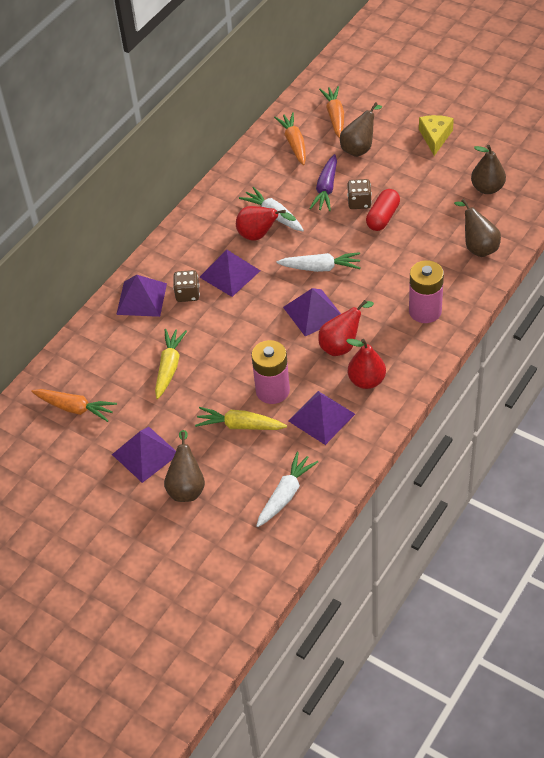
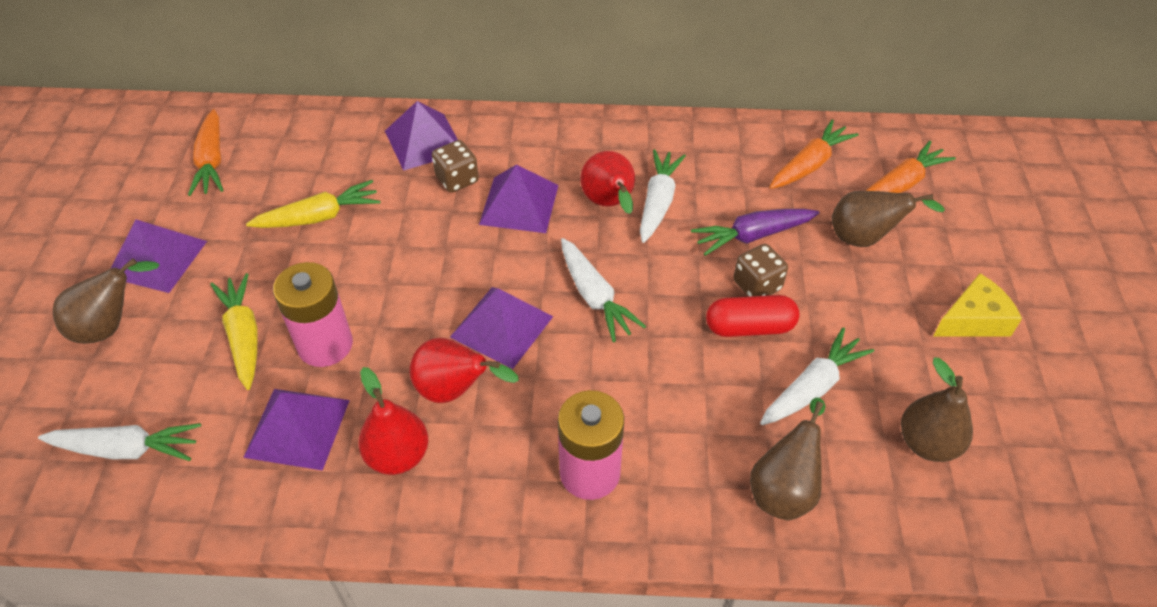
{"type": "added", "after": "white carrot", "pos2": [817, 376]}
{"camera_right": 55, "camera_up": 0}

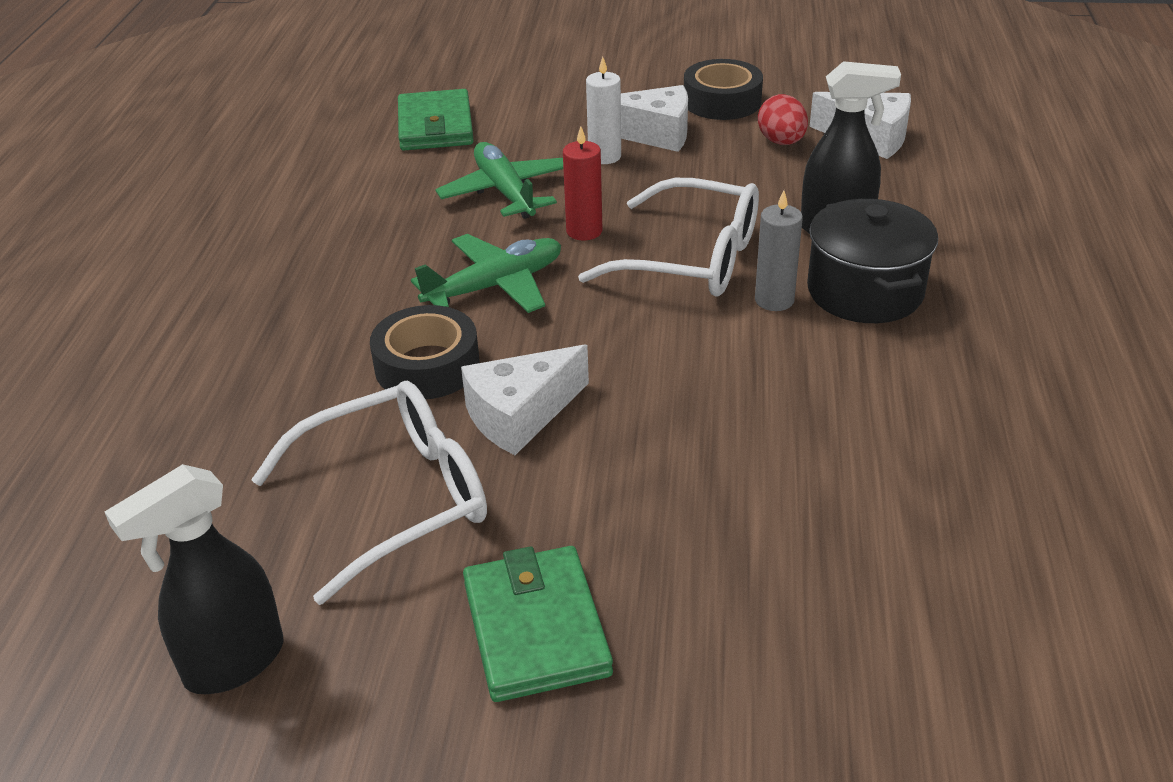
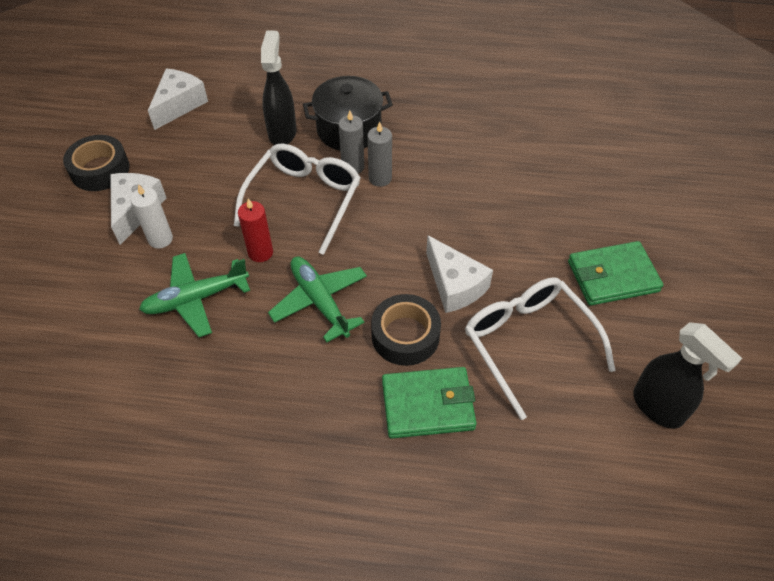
{"type": "moved", "before": "green wallet", "pos1": [436, 119], "pos2": [429, 403]}
{"type": "removed", "before": "red egg", "pos1": [783, 119]}
{"type": "added", "after": "grey candle", "pos2": [379, 154]}
{"camera_right": -90, "camera_up": 15}

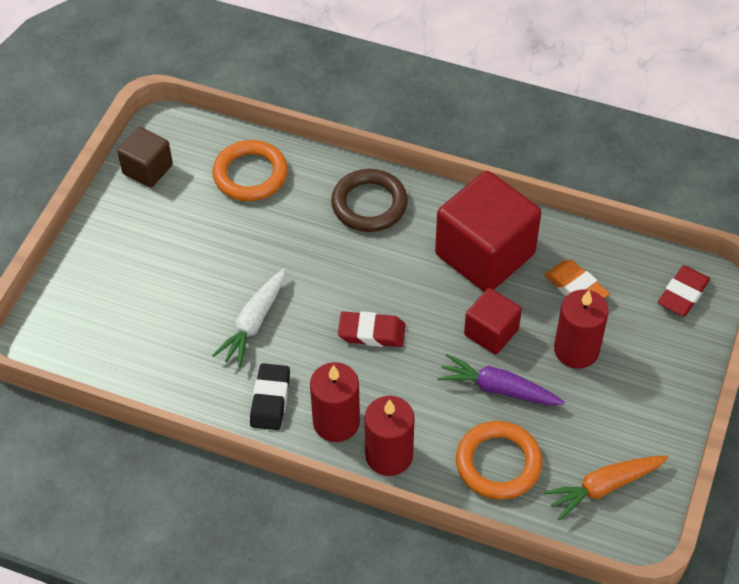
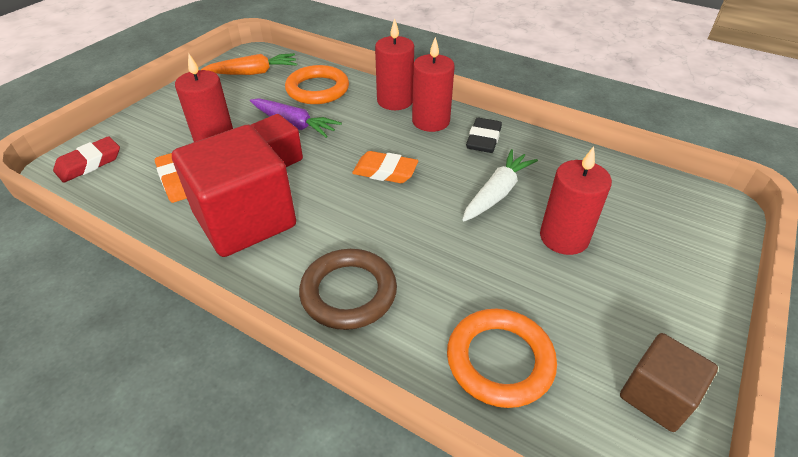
{"type": "recoloured", "before": "red eraser", "after": "orange eraser", "pos1": [372, 329], "pos2": [385, 167]}
{"type": "added", "after": "red candle", "pos2": [576, 200]}
{"camera_right": -170, "camera_up": -10}

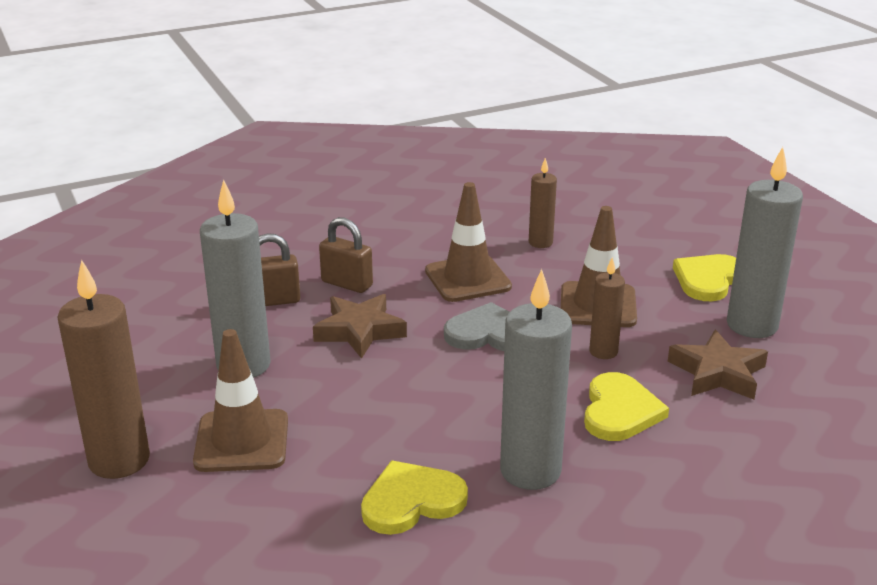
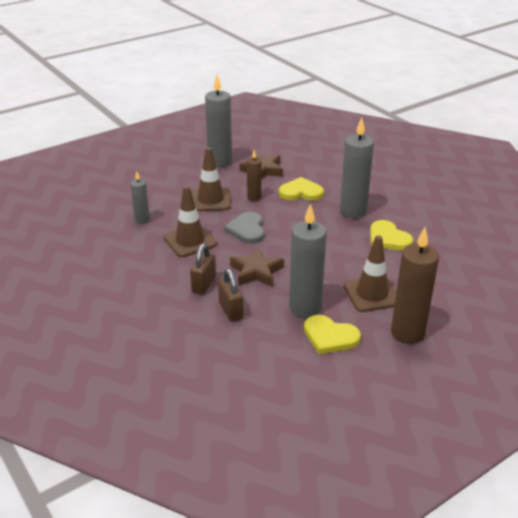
{"type": "recoloured", "before": "brown candle", "after": "grey candle", "pos1": [543, 203], "pos2": [140, 197]}
{"type": "moved", "before": "yellow heart", "pos1": [704, 277], "pos2": [332, 334]}
{"camera_right": -100, "camera_up": 5}

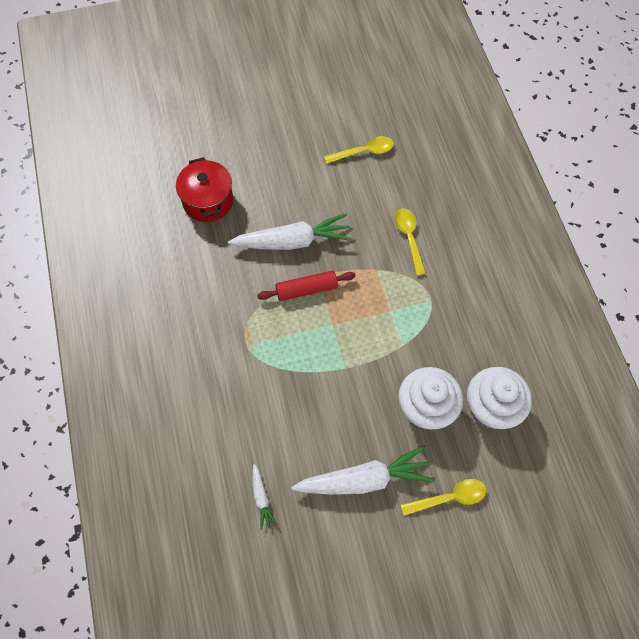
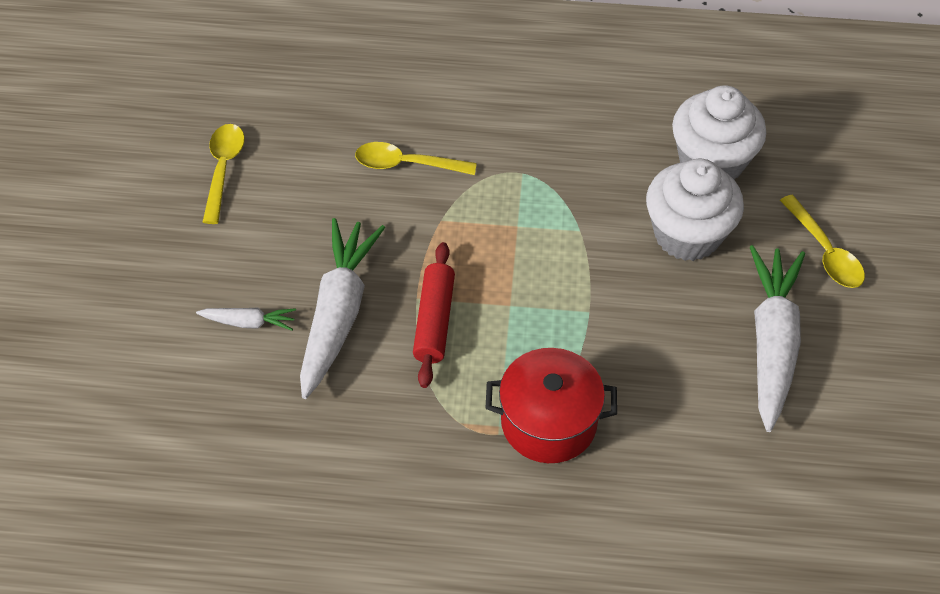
{"type": "moved", "before": "red pot", "pos1": [204, 189], "pos2": [551, 405]}
{"type": "moved", "before": "white carrot", "pos1": [265, 497], "pos2": [246, 319]}
{"type": "turned", "before": "yellow spoon", "pos1": [444, 497], "pos2": [822, 241], "turn": 150}
{"camera_right": -70, "camera_up": -10}

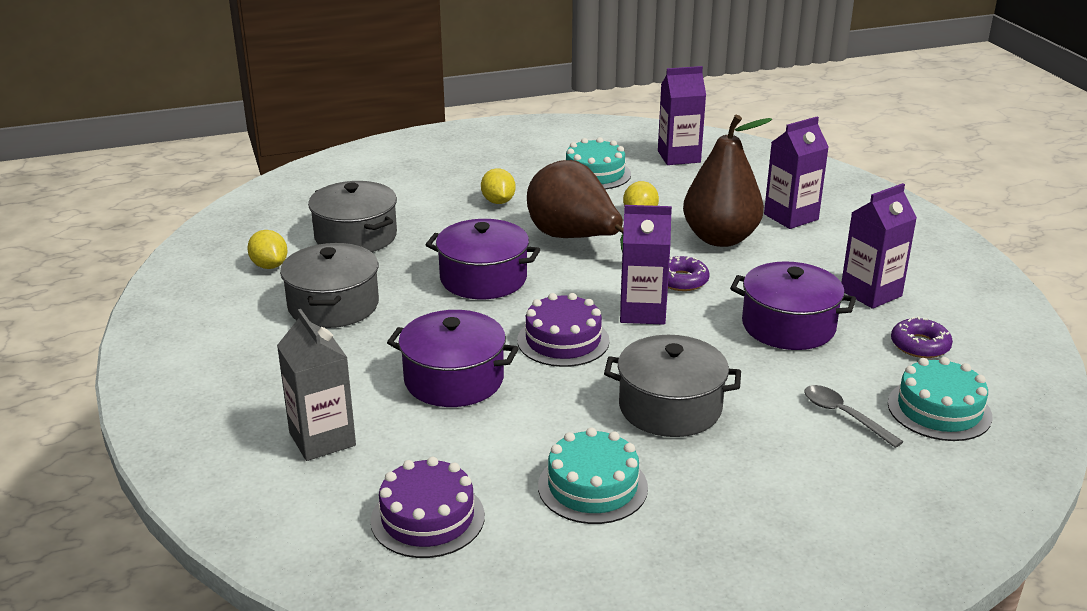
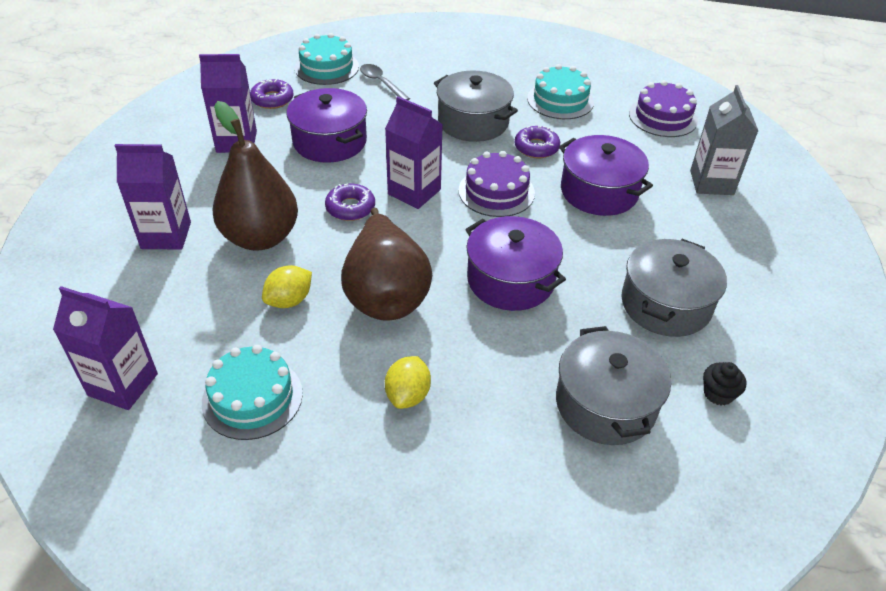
{"type": "replaced", "before": "yellow lemon", "after": "black cupcake", "pos1": [267, 249], "pos2": [724, 383]}
{"type": "turned", "before": "grey spoon", "pos1": [854, 416], "pos2": [385, 82], "turn": 150}
{"type": "added", "after": "purple donut", "pos2": [537, 142]}
{"camera_right": -150, "camera_up": 15}

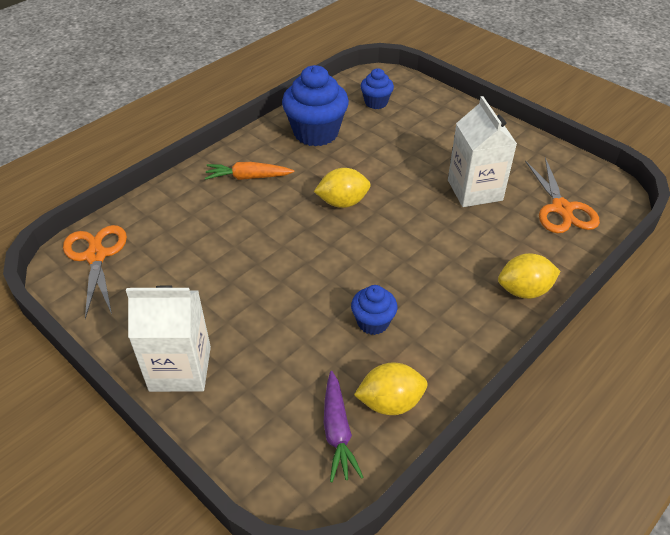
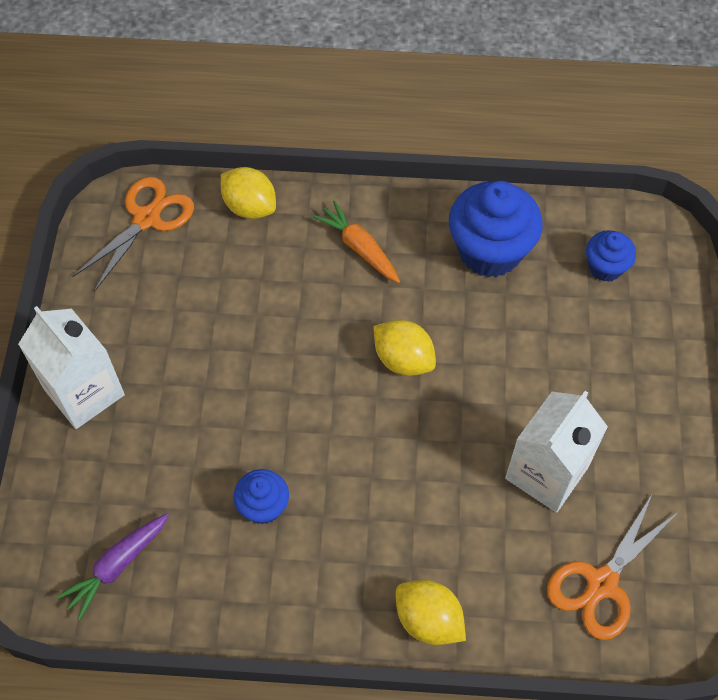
{"type": "moved", "before": "yellow lemon", "pos1": [391, 388], "pos2": [248, 193]}
{"camera_right": 50, "camera_up": 15}

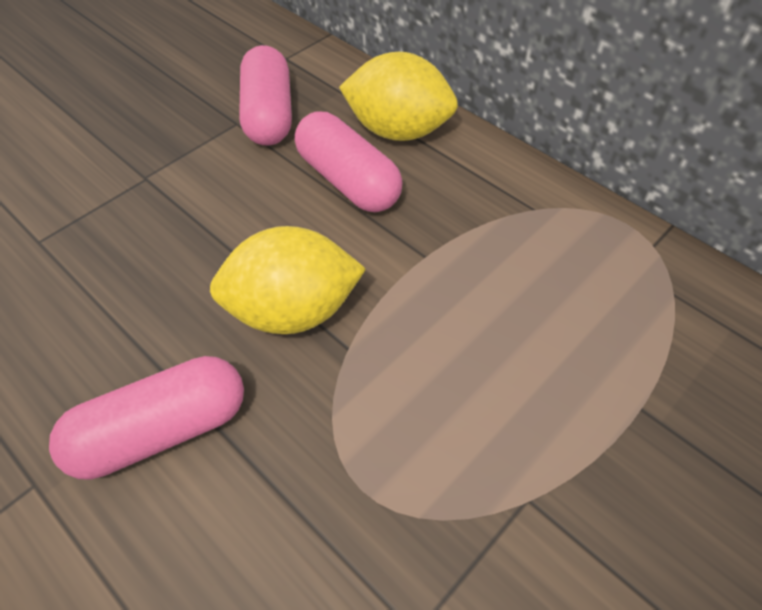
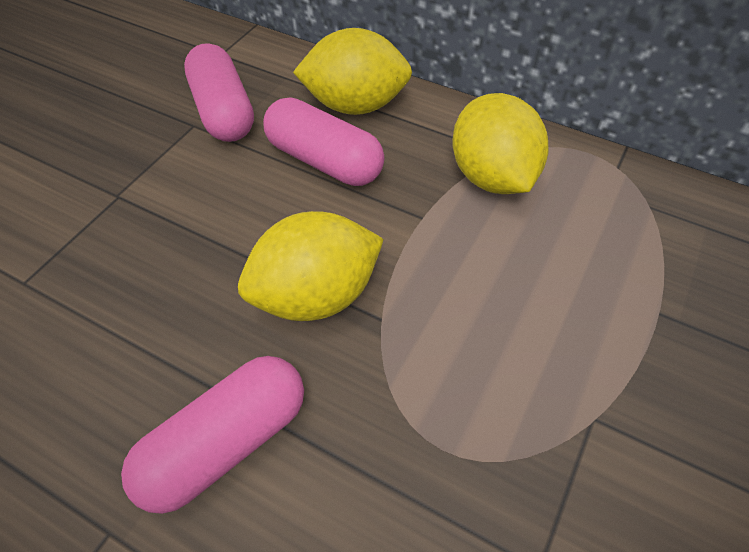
{"type": "added", "after": "yellow lemon", "pos2": [500, 143]}
{"camera_right": -15, "camera_up": 0}

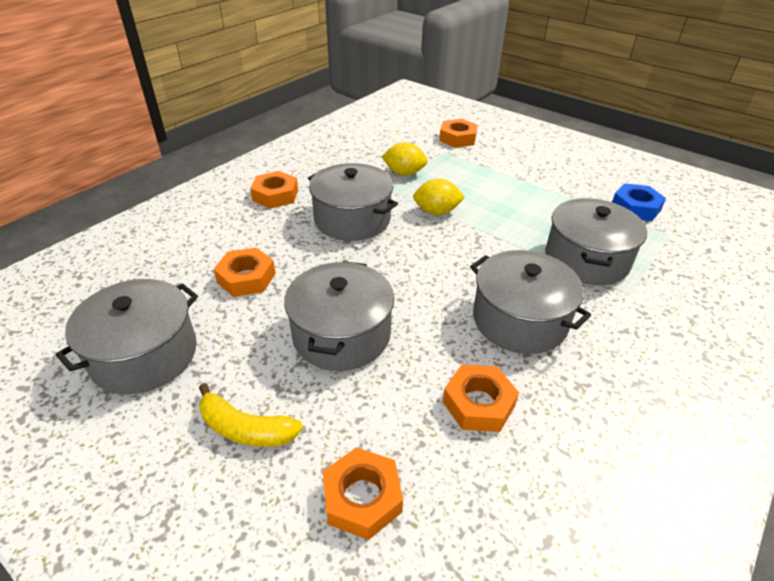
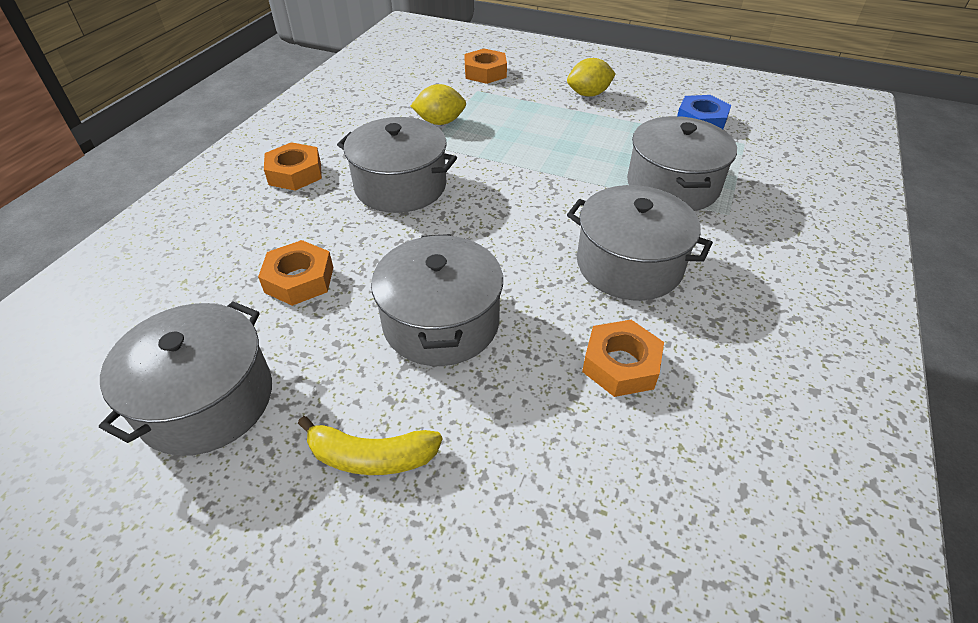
{"type": "moved", "before": "yellow lemon", "pos1": [439, 197], "pos2": [591, 77]}
{"type": "removed", "before": "orange nut", "pos1": [363, 493]}
{"camera_right": -15, "camera_up": 5}

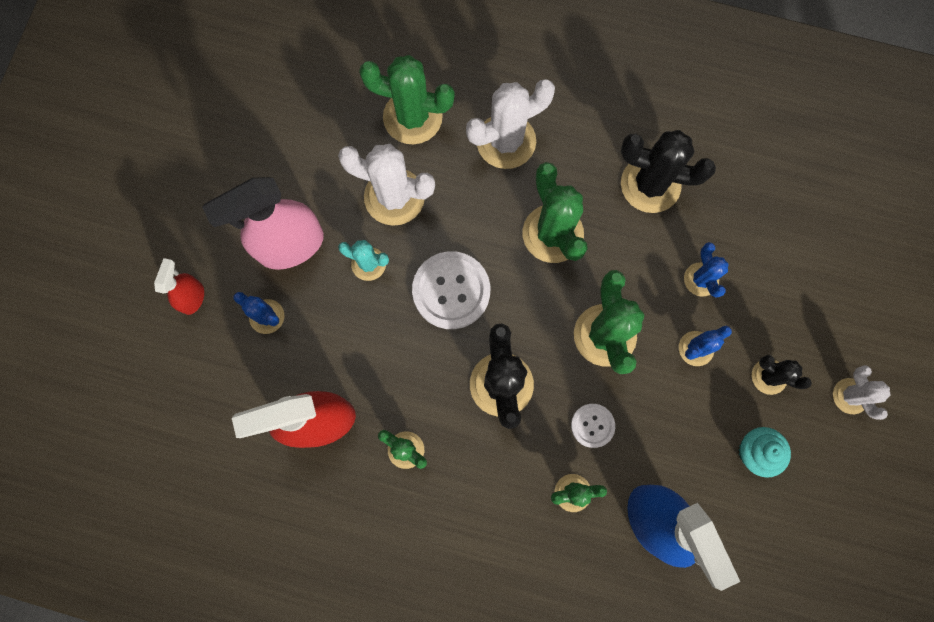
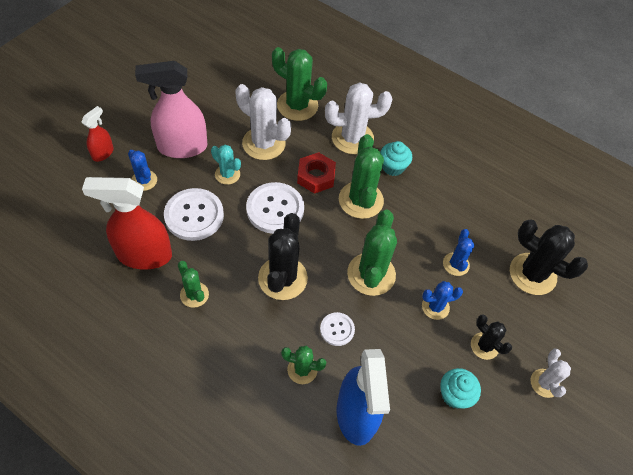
{"type": "moved", "before": "black cactus", "pos1": [668, 171], "pos2": [549, 257]}
{"type": "added", "after": "turquoise cupcake", "pos2": [396, 158]}
{"type": "added", "after": "red nut", "pos2": [316, 173]}
{"type": "added", "after": "white button", "pos2": [194, 214]}
{"camera_right": 15, "camera_up": -20}

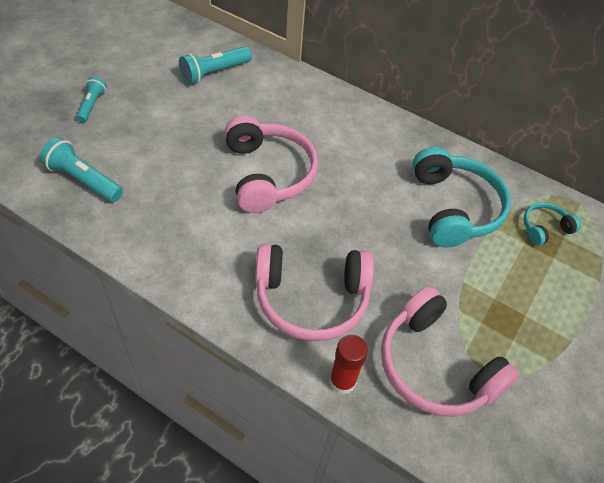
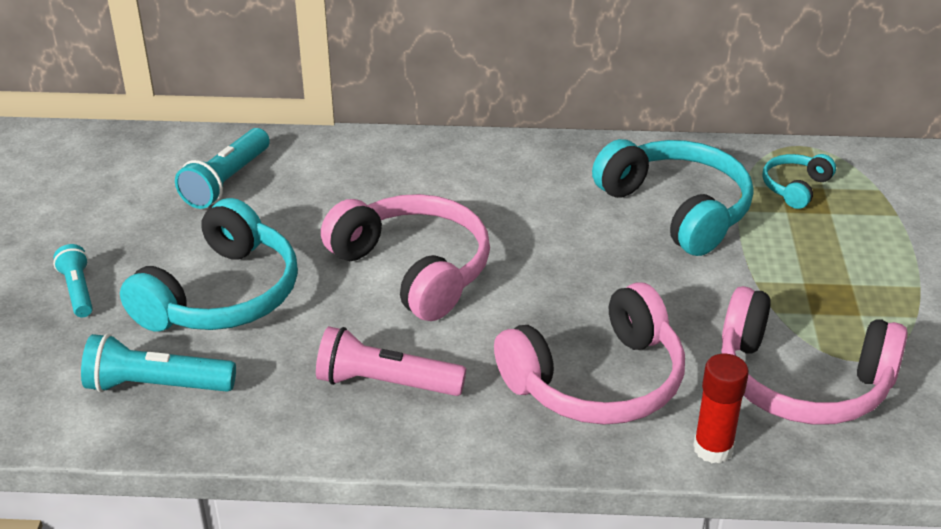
{"type": "added", "after": "turquoise headphones", "pos2": [209, 265]}
{"type": "added", "after": "pink flashlight", "pos2": [391, 361]}
{"camera_right": -25, "camera_up": -15}

